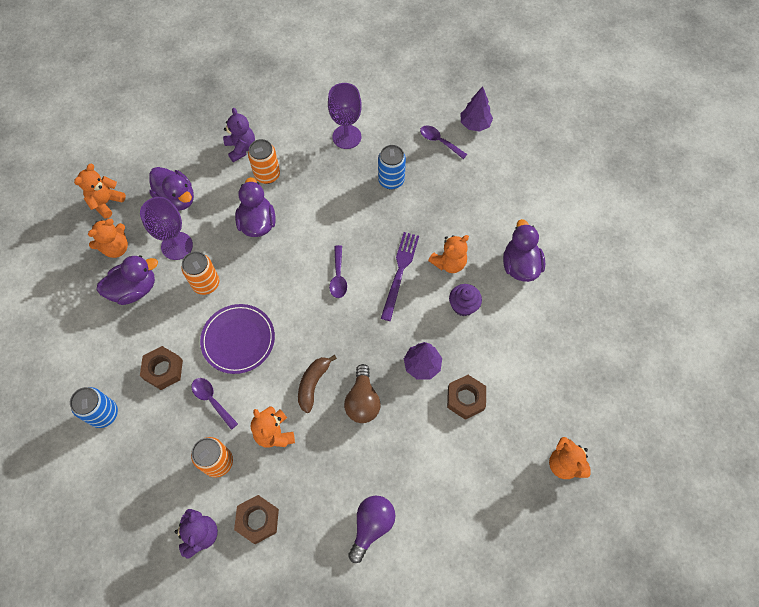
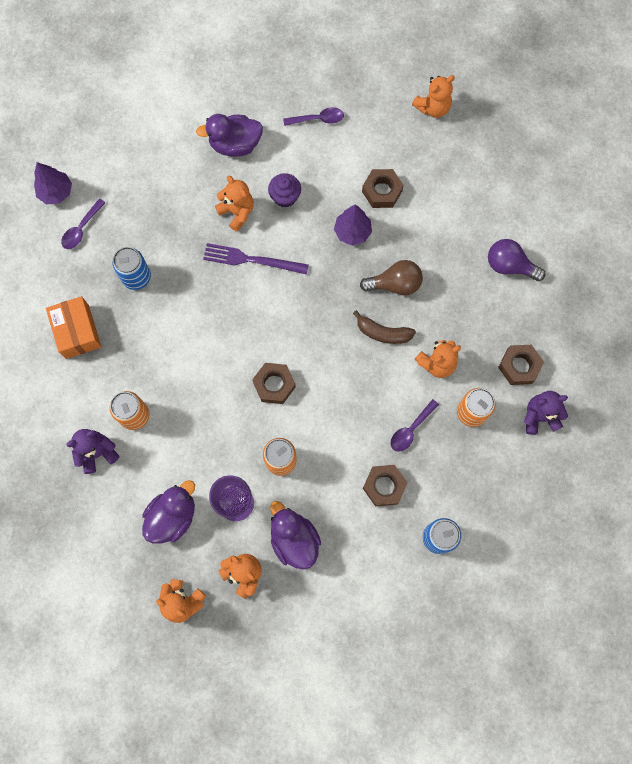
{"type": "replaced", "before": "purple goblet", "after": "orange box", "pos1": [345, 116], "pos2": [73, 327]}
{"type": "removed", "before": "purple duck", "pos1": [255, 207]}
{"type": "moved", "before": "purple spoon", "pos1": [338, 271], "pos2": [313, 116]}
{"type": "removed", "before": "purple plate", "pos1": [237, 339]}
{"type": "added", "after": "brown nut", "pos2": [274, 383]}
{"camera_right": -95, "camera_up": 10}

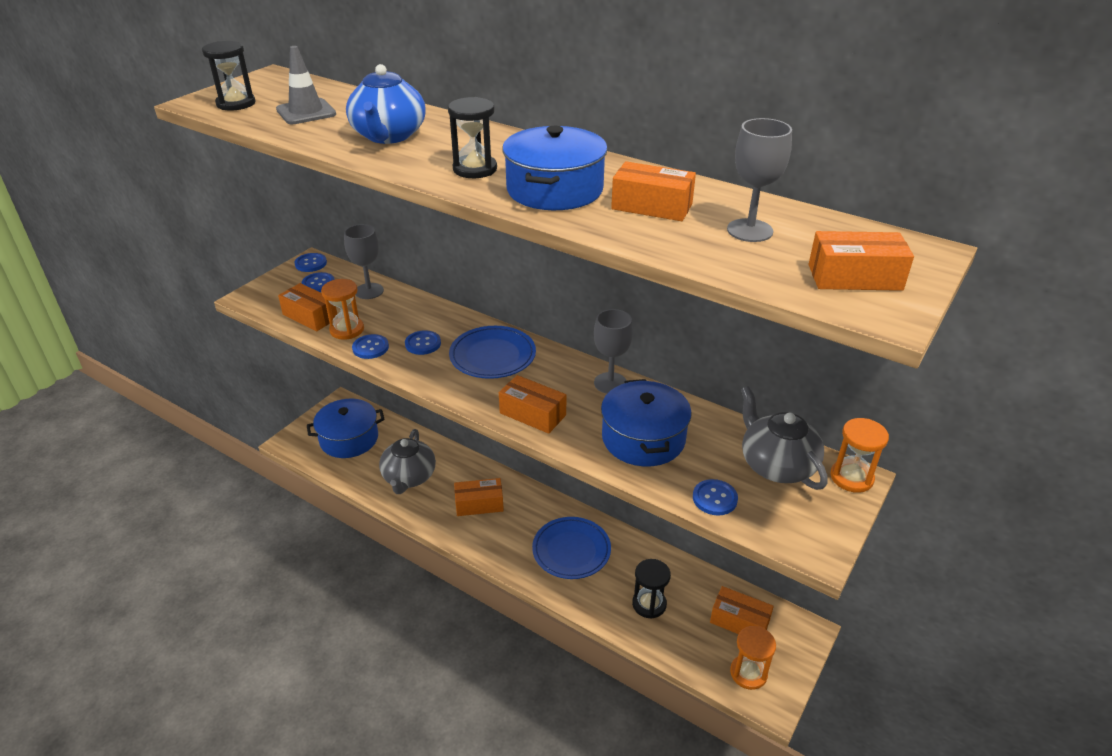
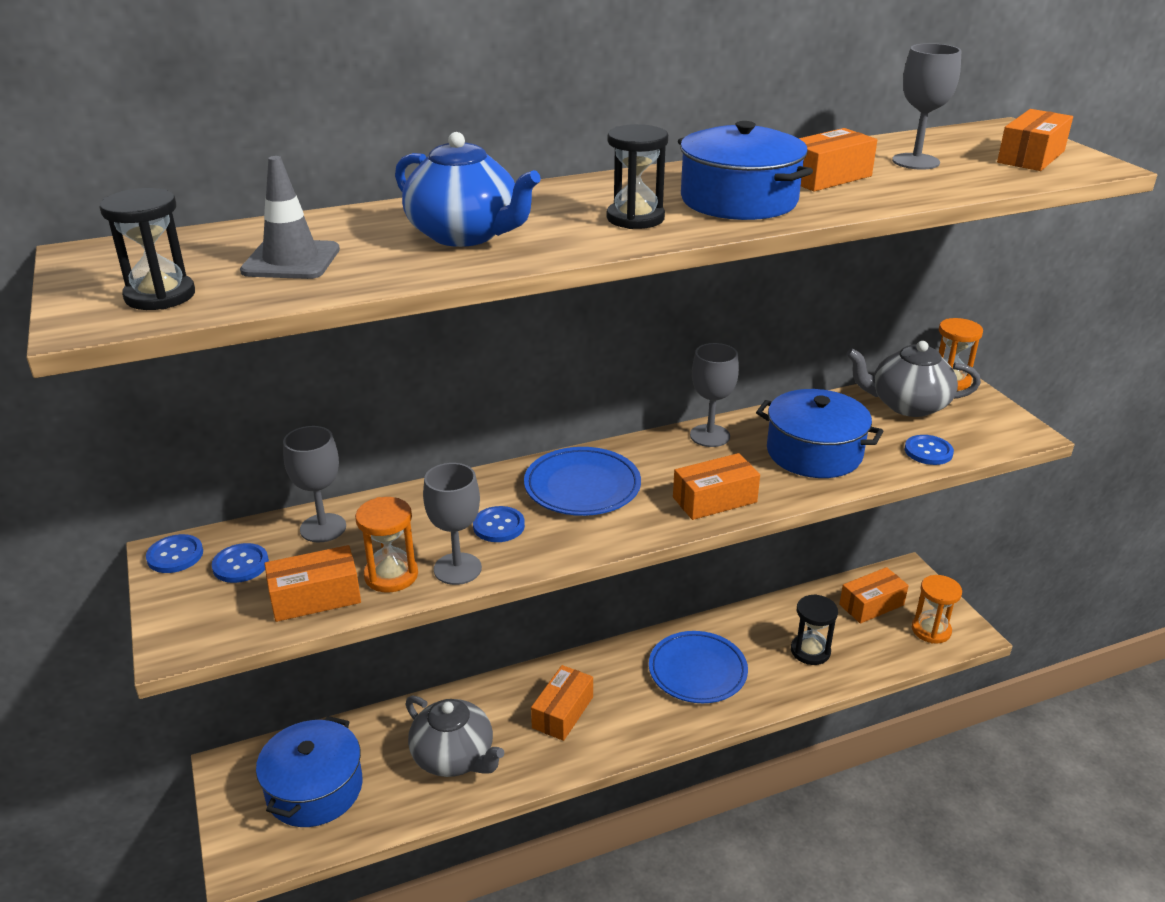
{"type": "replaced", "before": "blue button", "after": "grey goblet", "pos1": [370, 346], "pos2": [452, 524]}
{"camera_right": -55, "camera_up": -5}

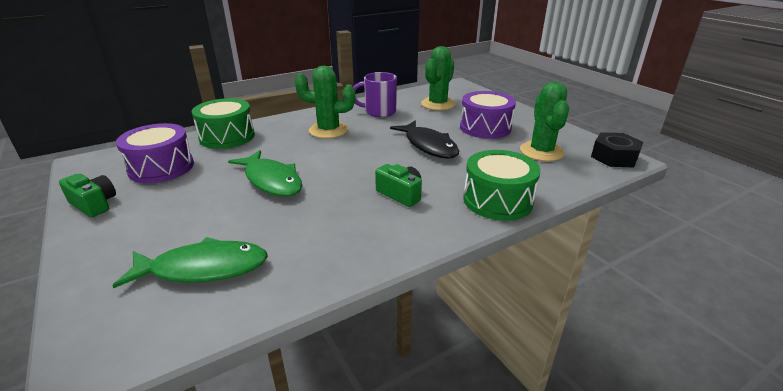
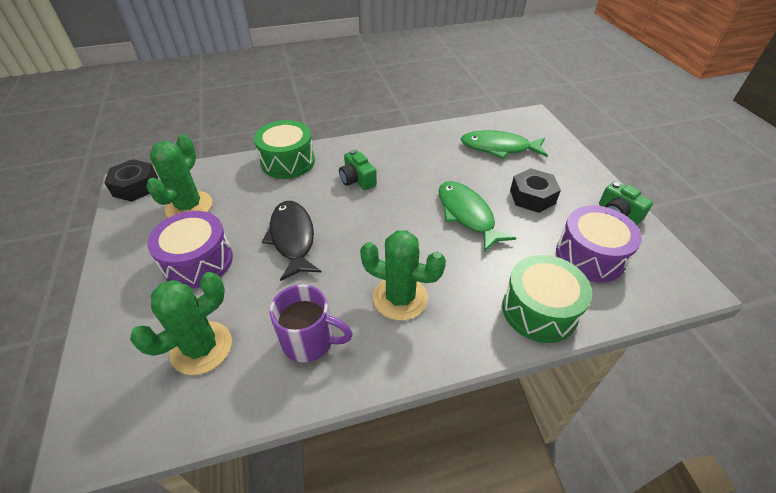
{"type": "added", "after": "black nut", "pos2": [535, 190]}
{"camera_right": -165, "camera_up": 15}

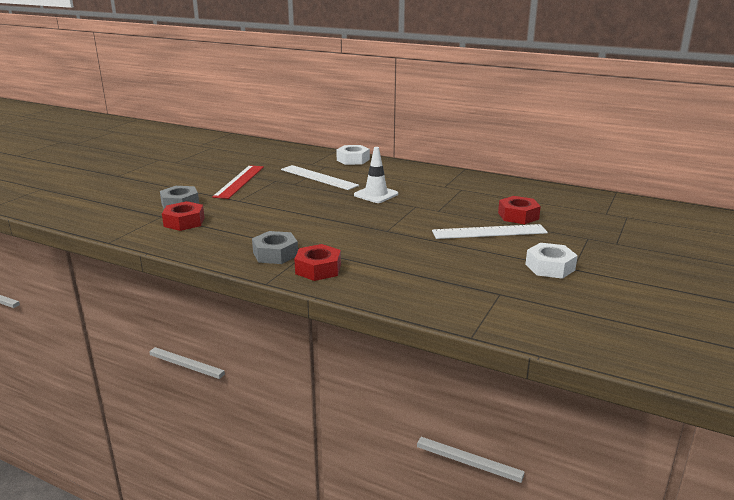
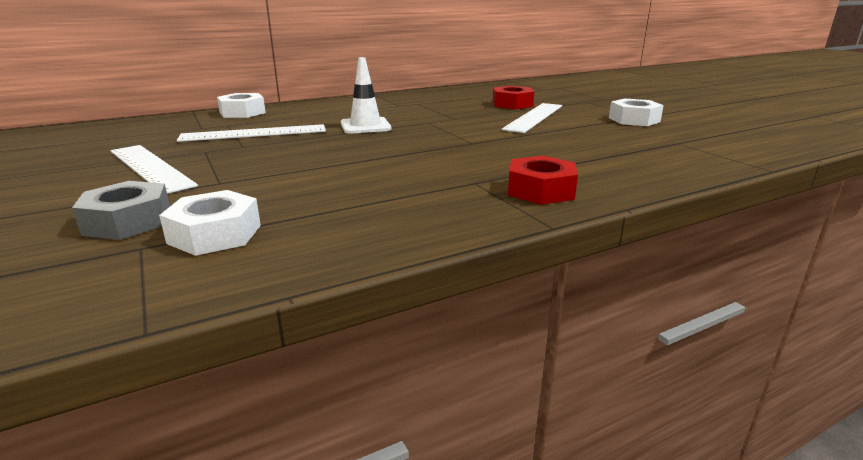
{"type": "recoloured", "before": "red ruler", "after": "white ruler", "pos1": [238, 182], "pos2": [154, 169]}
{"type": "recoloured", "before": "red nut", "after": "white nut", "pos1": [183, 216], "pos2": [210, 223]}
{"type": "removed", "before": "grey nut", "pos1": [275, 247]}
{"camera_right": -55, "camera_up": 0}

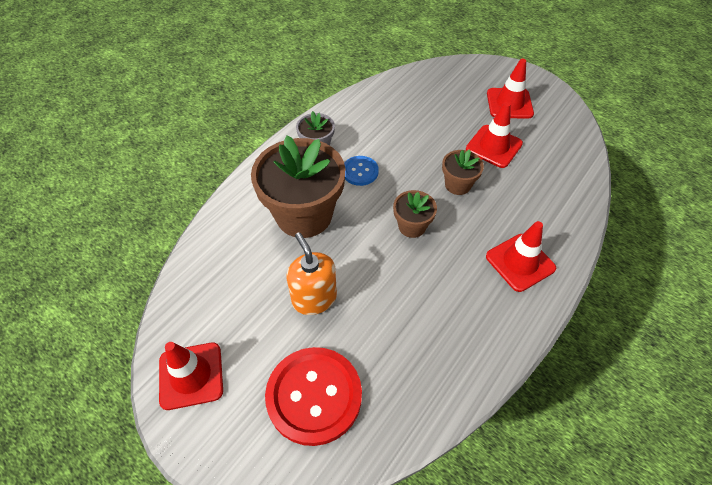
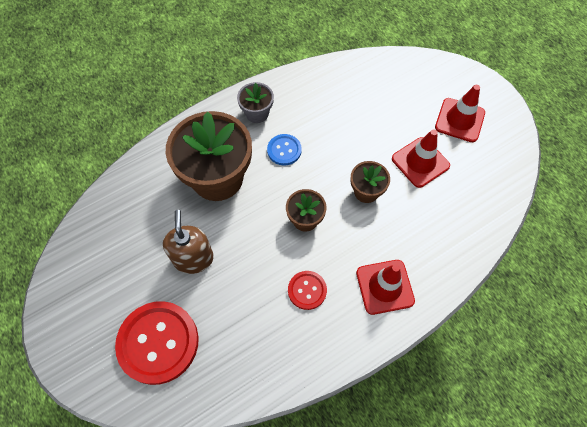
{"type": "recoloured", "before": "orange soap dispenser", "after": "brown soap dispenser", "pos1": [312, 273], "pos2": [188, 242]}
{"type": "removed", "before": "red traffic cone", "pos1": [191, 376]}
{"type": "added", "after": "red button", "pos2": [307, 290]}
{"camera_right": 20, "camera_up": 10}

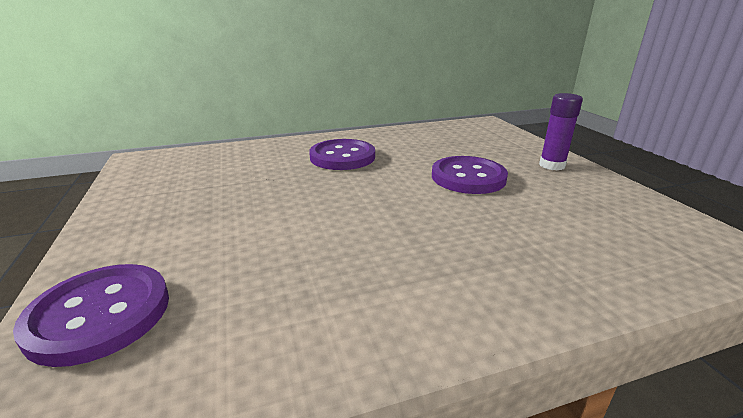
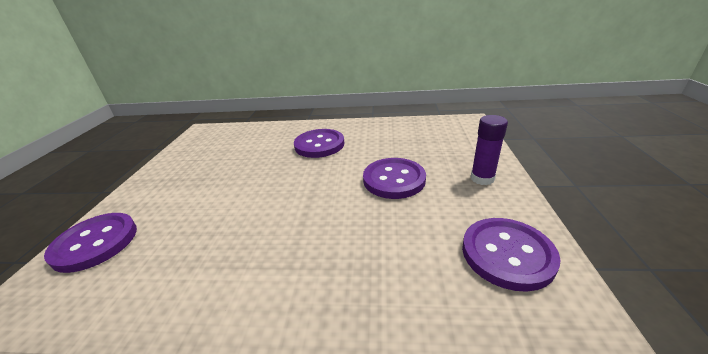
{"type": "added", "after": "purple button", "pos2": [511, 255]}
{"camera_right": 25, "camera_up": 5}

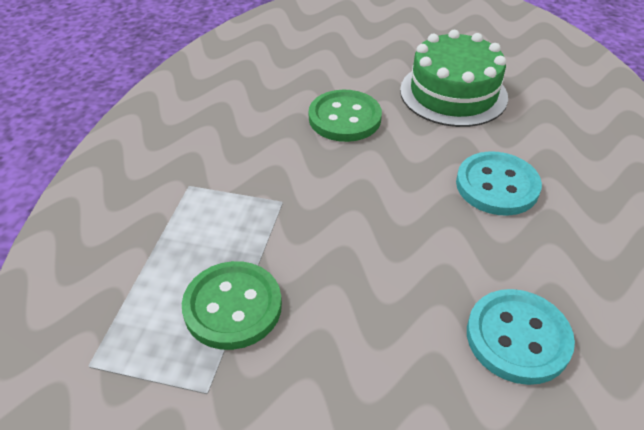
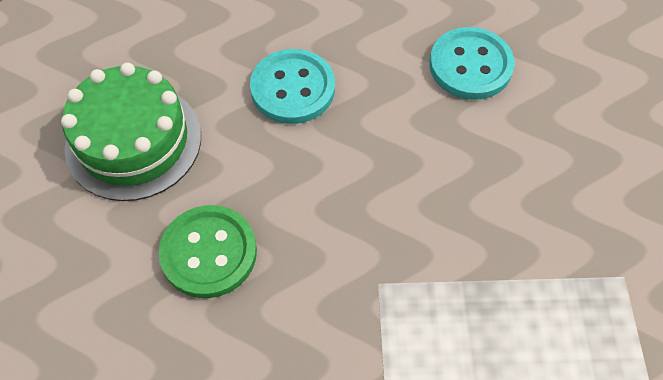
{"type": "removed", "before": "green button", "pos1": [232, 305]}
{"camera_right": -105, "camera_up": 15}

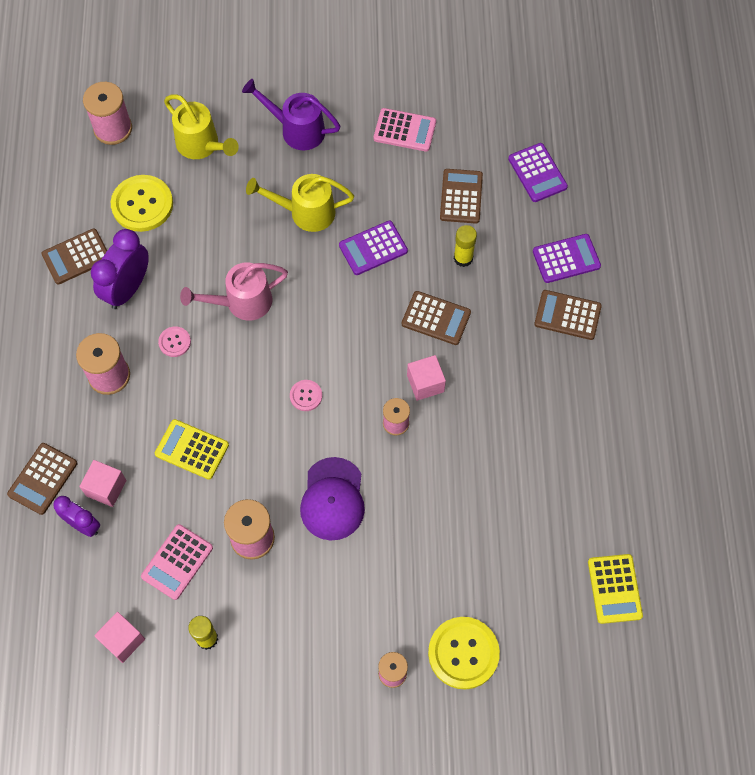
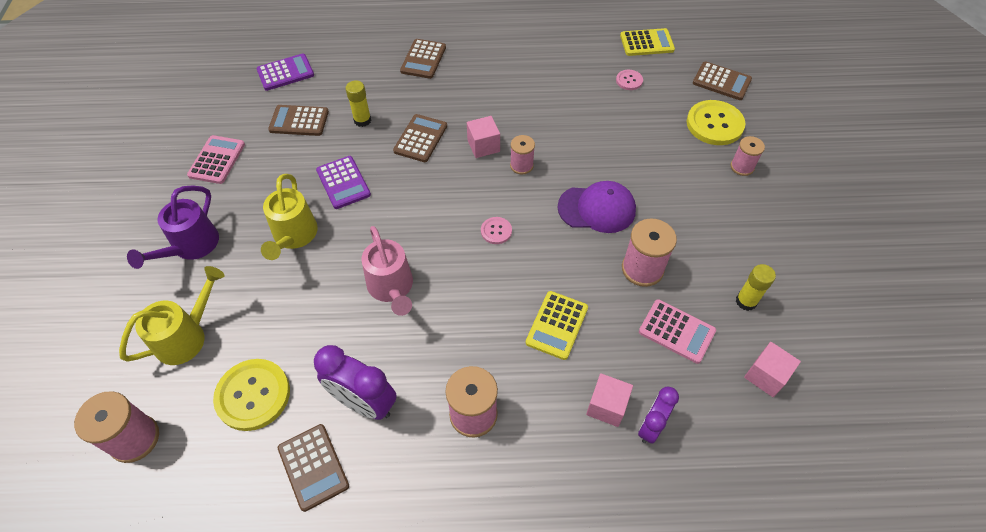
{"type": "removed", "before": "purple calculator", "pos1": [567, 258]}
{"type": "moved", "before": "pink button", "pos1": [174, 341], "pos2": [629, 80]}
{"type": "moved", "before": "brown calculator", "pos1": [42, 479], "pos2": [722, 80]}
{"camera_right": -90, "camera_up": -10}

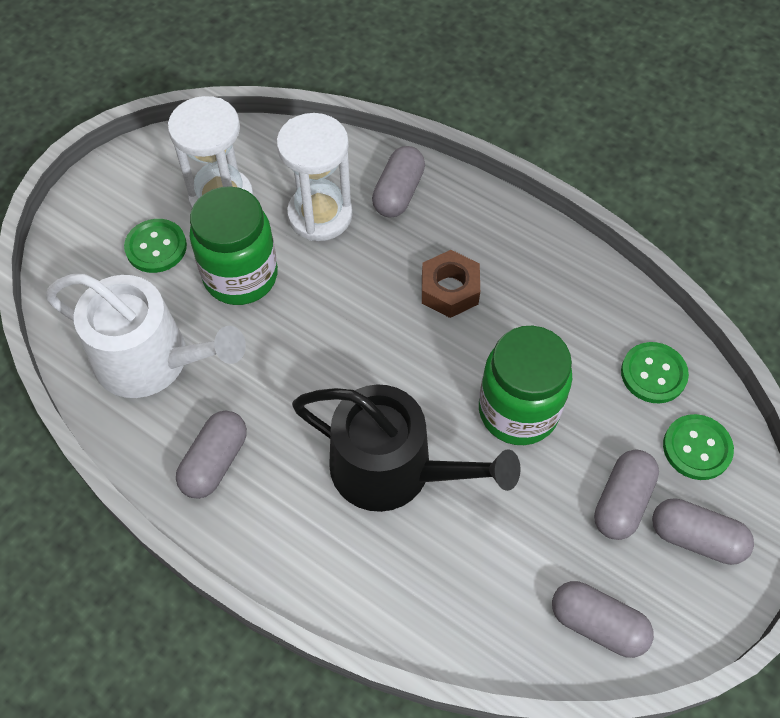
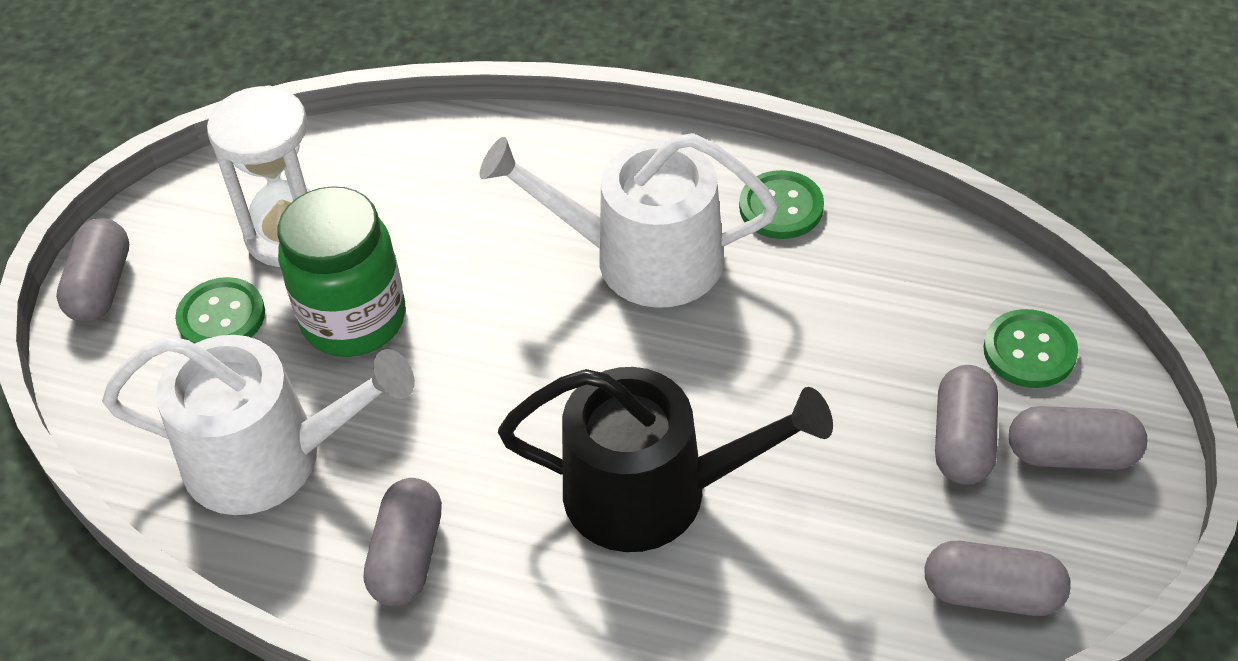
{"type": "removed", "before": "white hourglass", "pos1": [314, 177]}
{"type": "moved", "before": "grey capsule", "pos1": [398, 181], "pos2": [92, 270]}
{"type": "replaced", "before": "brown nut", "after": "white watering can", "pos1": [451, 284], "pos2": [628, 220]}
{"type": "removed", "before": "green jar", "pos1": [525, 385]}
{"type": "moved", "before": "green button", "pos1": [655, 372], "pos2": [781, 204]}
{"camera_right": -15, "camera_up": -10}

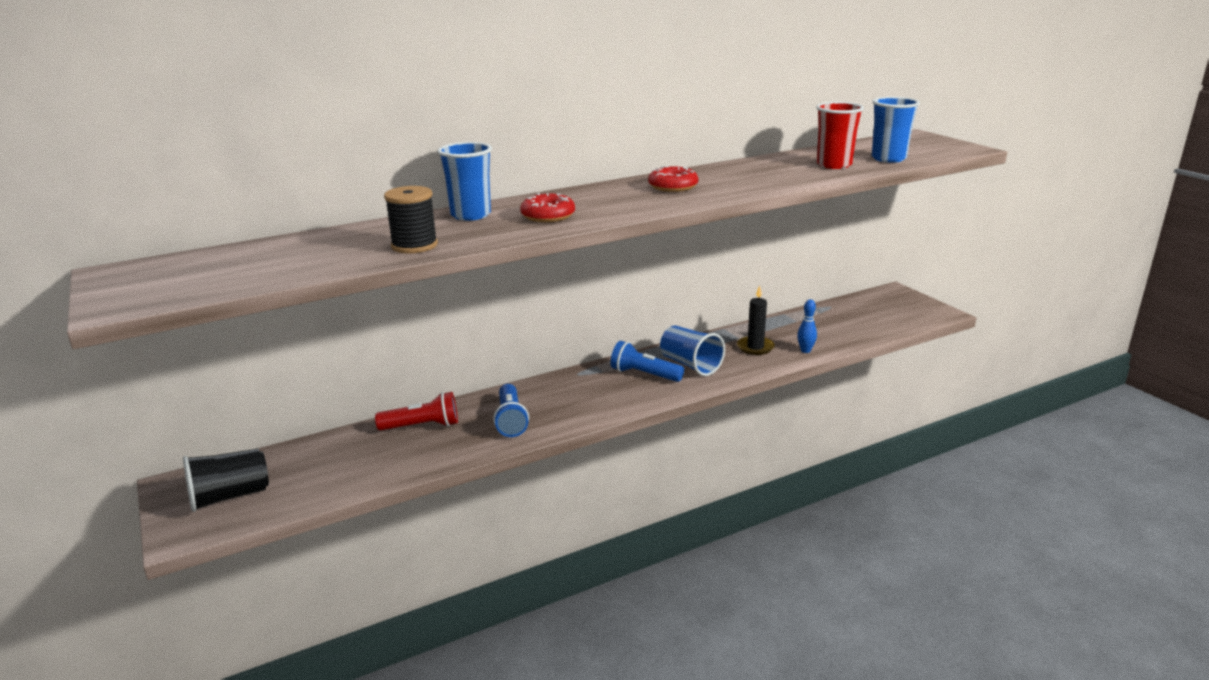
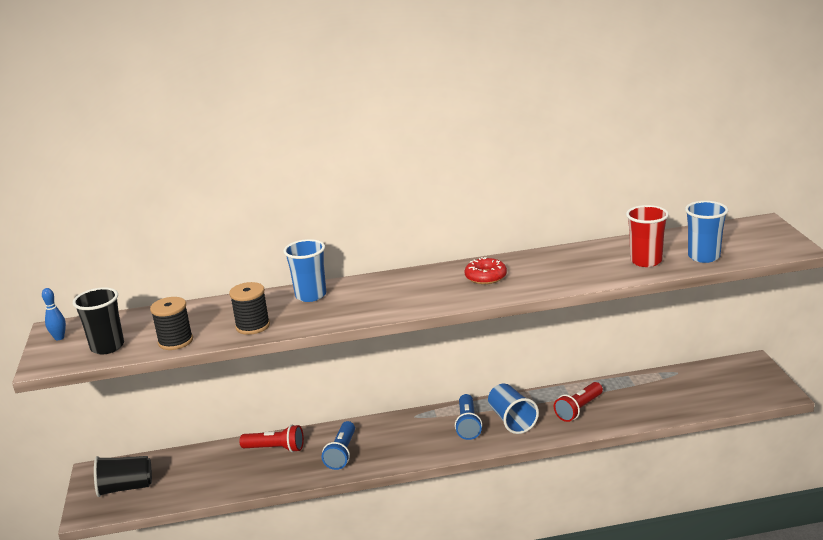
{"type": "removed", "before": "red donut", "pos1": [547, 207]}
{"type": "replaced", "before": "black candle", "after": "red flashlight", "pos1": [756, 320], "pos2": [578, 402]}
{"type": "moved", "before": "blue bowling pin", "pos1": [807, 326], "pos2": [54, 314]}
{"type": "turned", "before": "blue flashlight", "pos1": [647, 361], "pos2": [468, 417], "turn": -135}
{"type": "added", "after": "black cup", "pos2": [98, 320]}
{"type": "added", "after": "black spool", "pos2": [171, 323]}
{"camera_right": 20, "camera_up": 0}

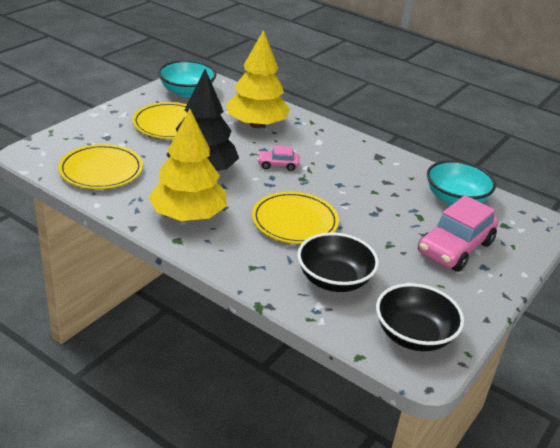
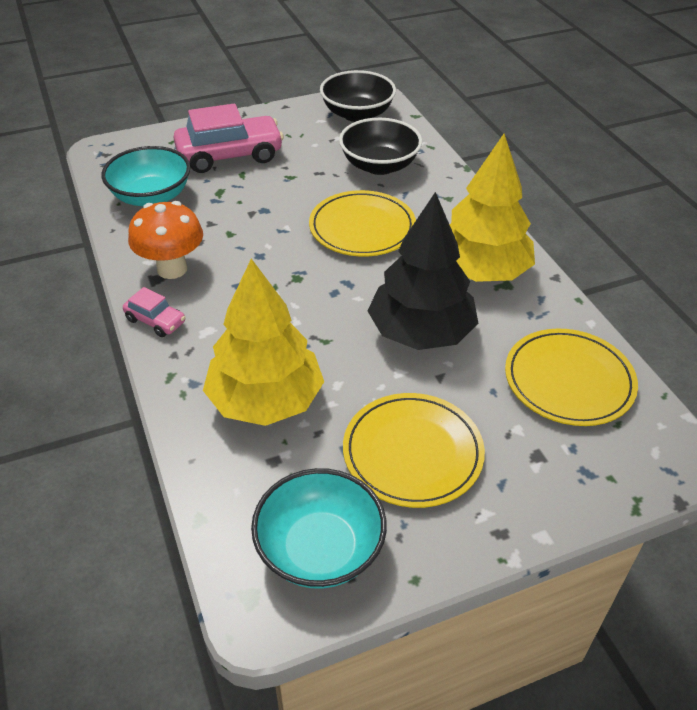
{"type": "moved", "before": "pink car", "pos1": [278, 158], "pos2": [154, 312]}
{"type": "added", "after": "orange mushroom", "pos2": [165, 240]}
{"camera_right": -145, "camera_up": 10}

